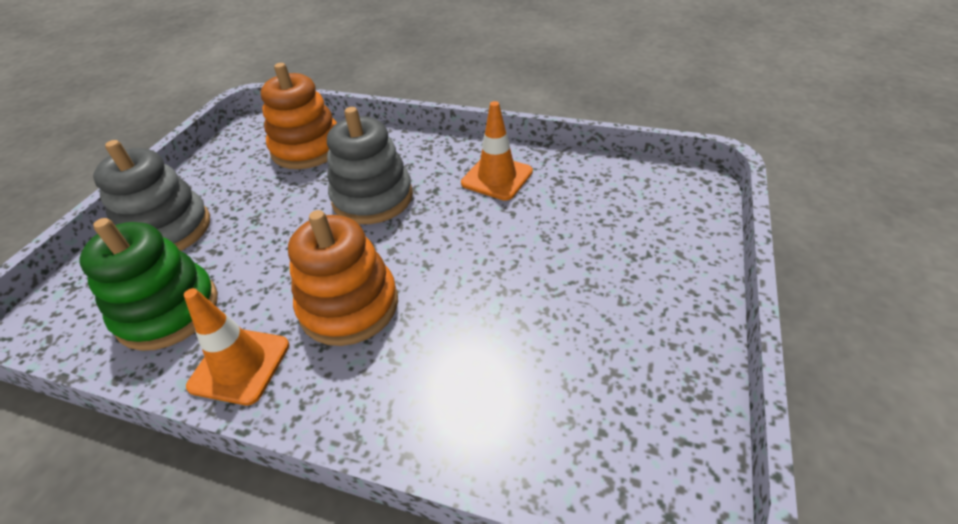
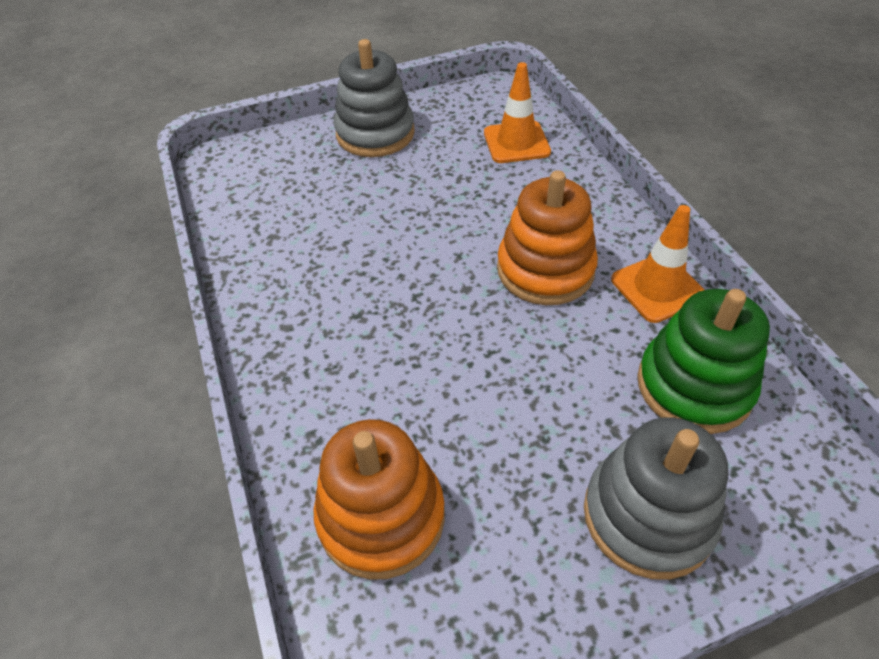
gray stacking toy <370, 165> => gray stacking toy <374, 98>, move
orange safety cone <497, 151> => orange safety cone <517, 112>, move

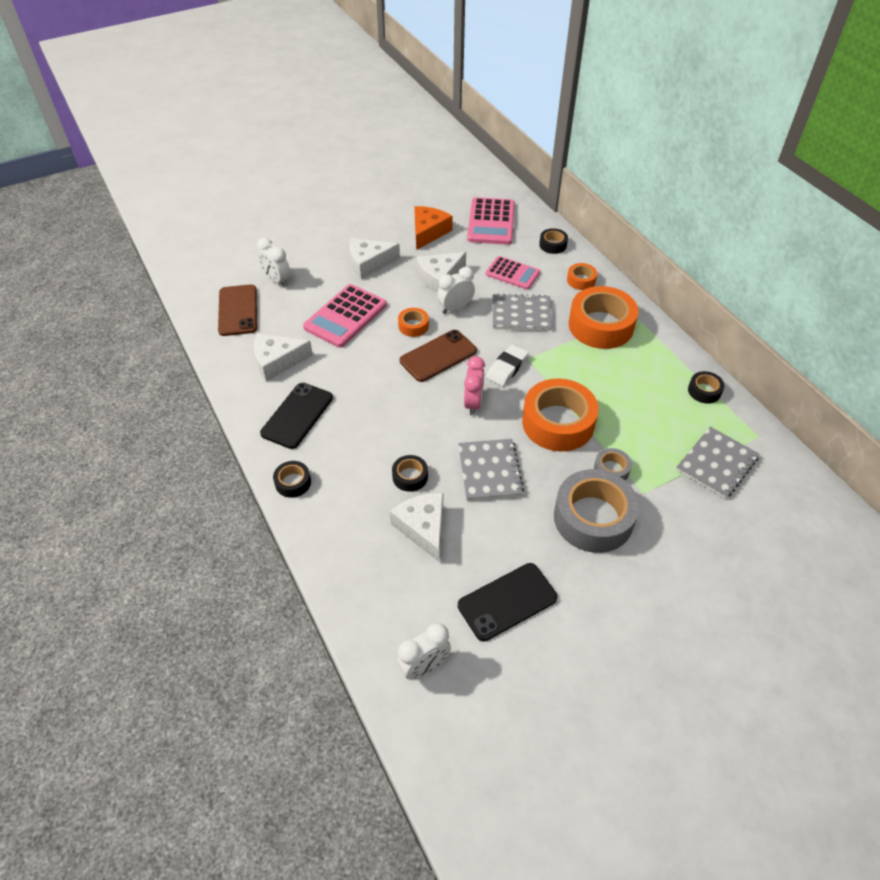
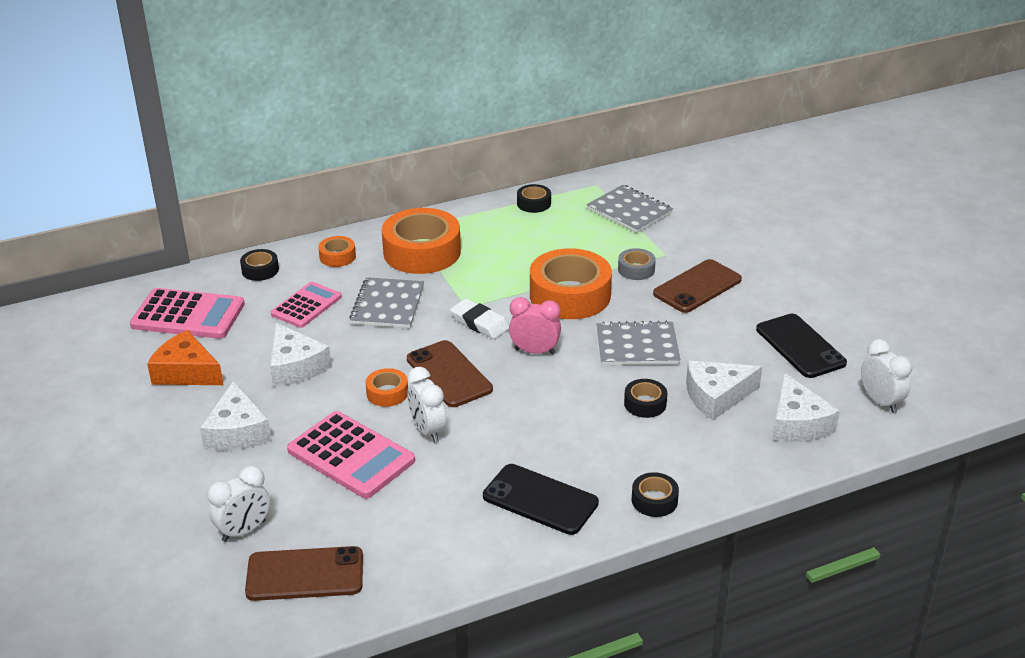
snow-white cheese wedge <283, 358> => snow-white cheese wedge <806, 407>, move
snow-white clock <456, 290> => snow-white clock <426, 405>, move
gray roll of tape <596, 511> => brown phone <697, 286>

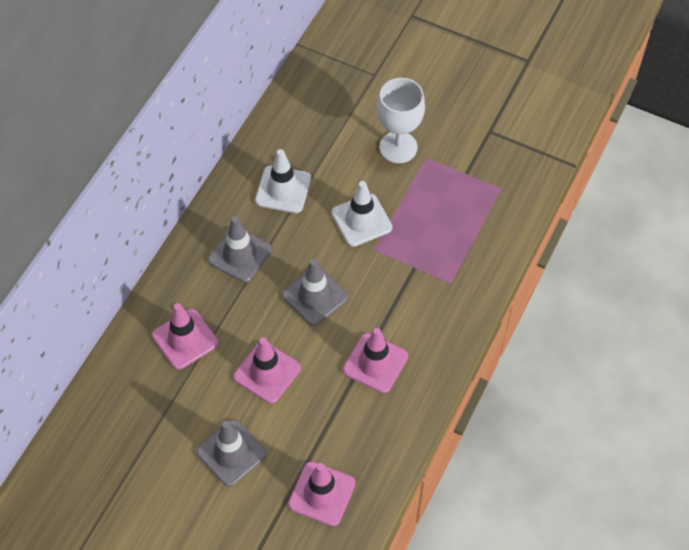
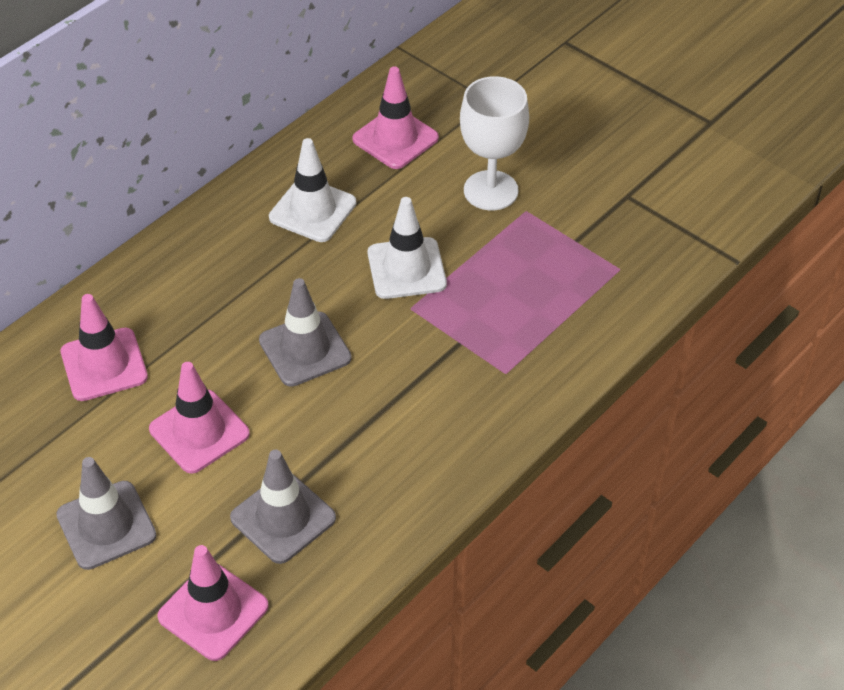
gray safety cone <240, 249> => gray safety cone <283, 507>, move
pink safety cone <375, 360> => pink safety cone <395, 118>, move

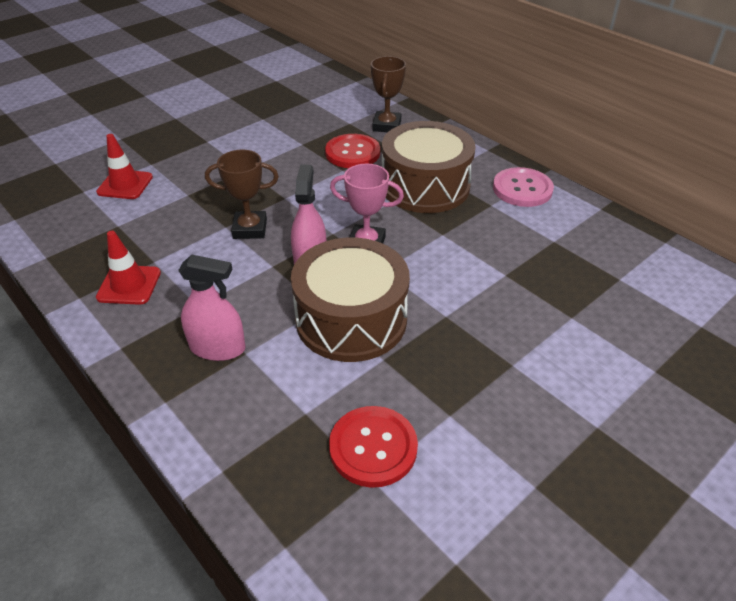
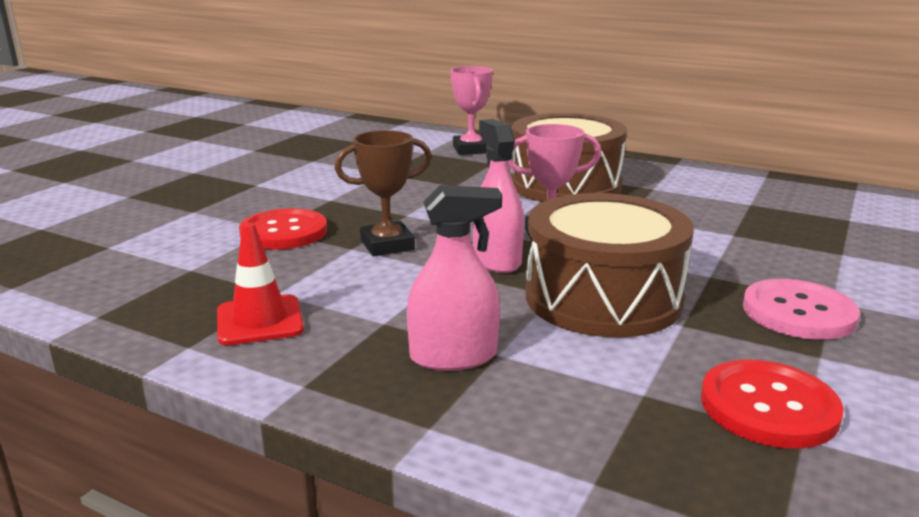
crimson safety cone <124, 166> => nothing
crimson shirt button <352, 151> => crimson shirt button <283, 229>, move
pink shirt button <523, 187> => pink shirt button <801, 309>, move
brown prize cup <388, 94> => pink prize cup <472, 110>

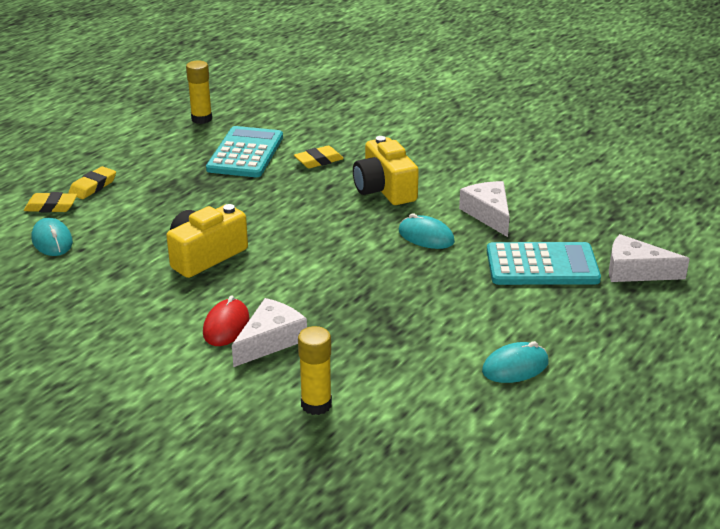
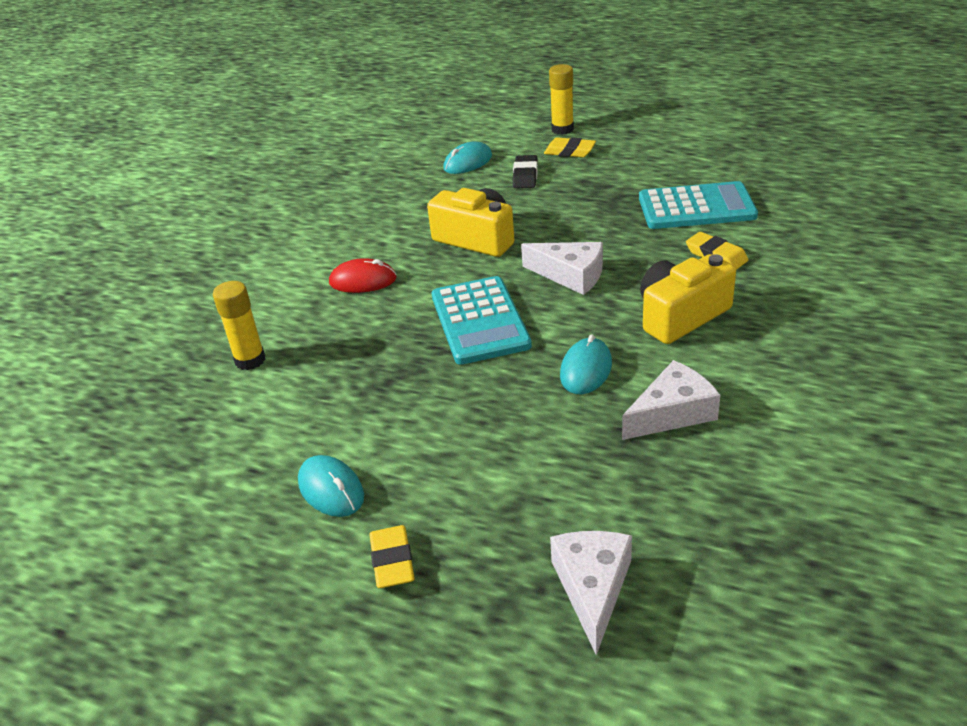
nothing => ebony eraser <525, 171>
golden eraser <50, 202> => golden eraser <392, 556>, move
golden stick of glue <199, 92> => golden stick of glue <561, 99>, move
snow-white cheese wedge <269, 332> => snow-white cheese wedge <562, 268>, move
turquoise pocket calculator <544, 263> => turquoise pocket calculator <482, 320>, move

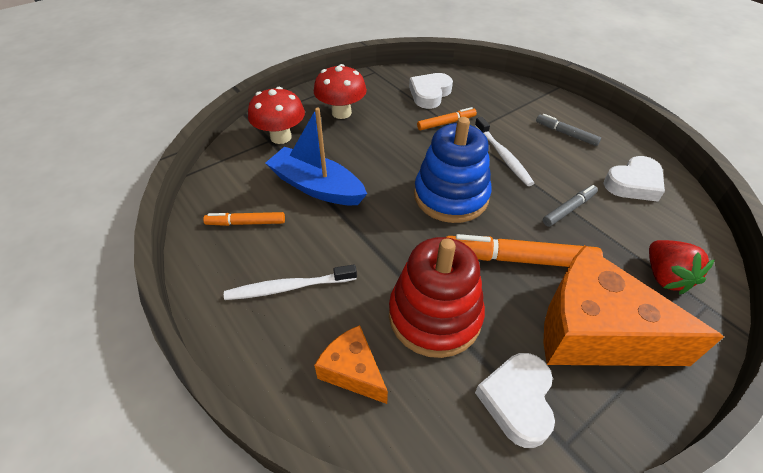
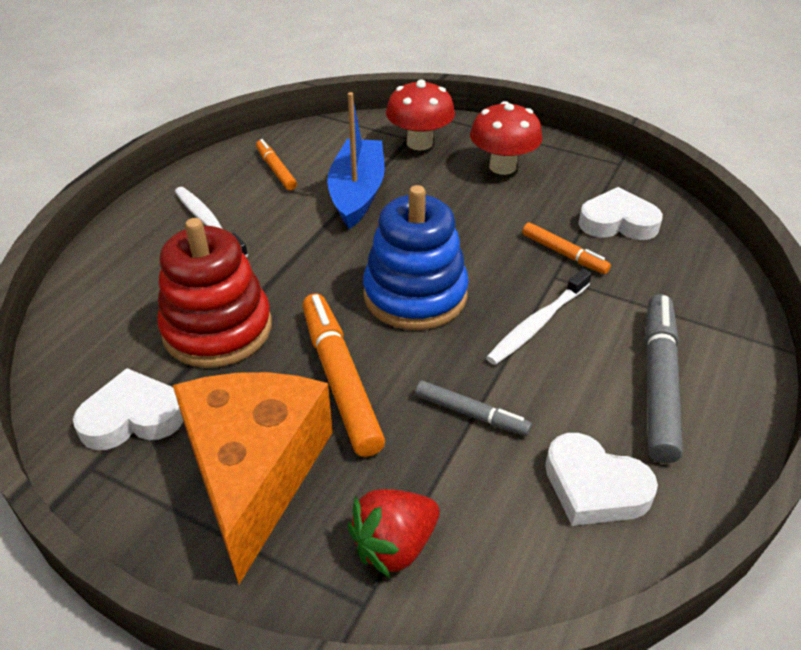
orange cheese wedge <351, 364> => nothing
gray marker <568, 130> => gray marker <664, 378>, x1.80

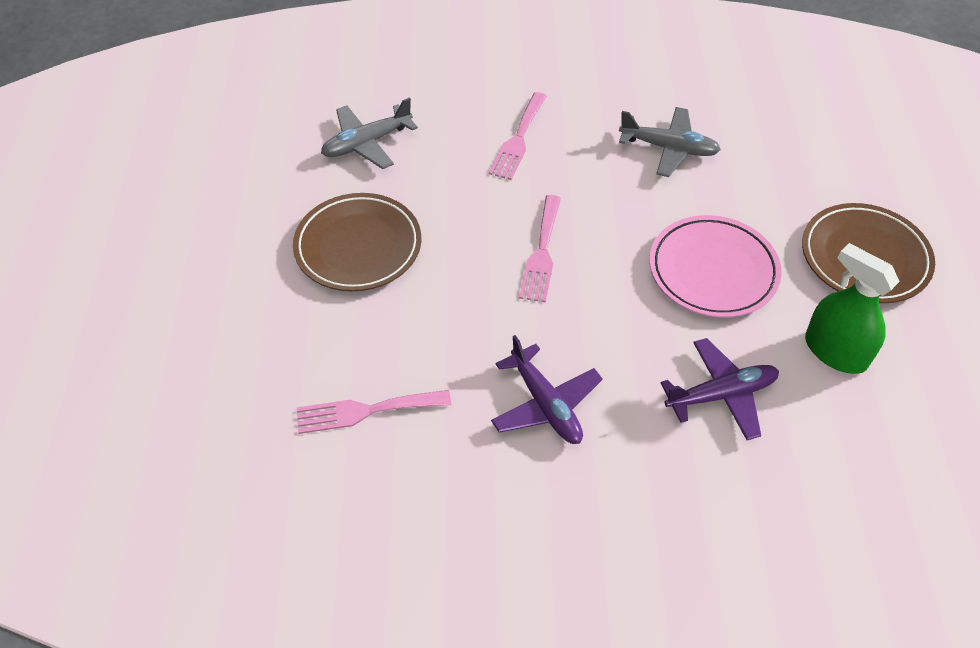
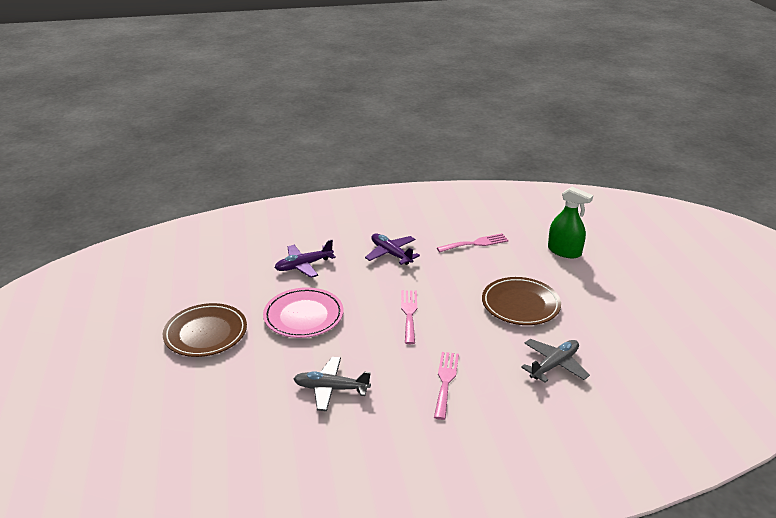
emerald spray bottle <852, 308> => emerald spray bottle <570, 222>, move

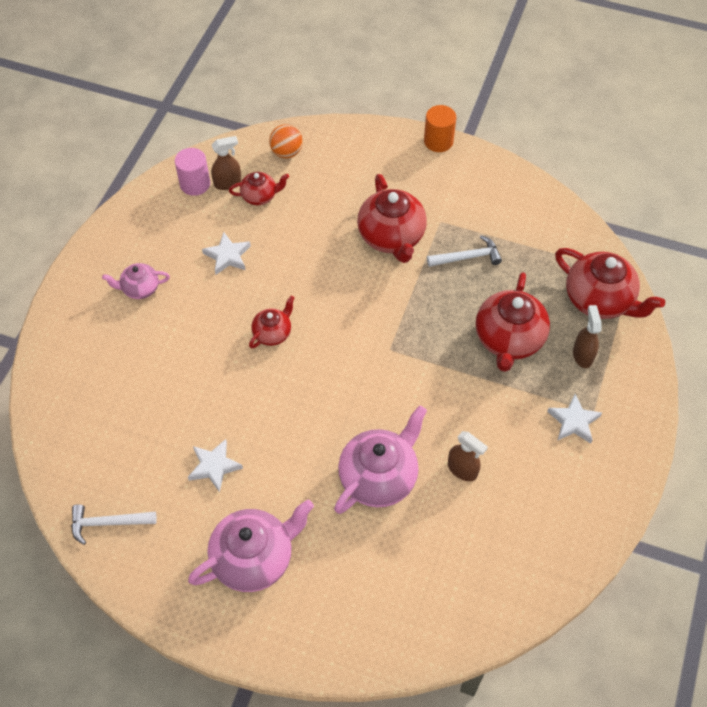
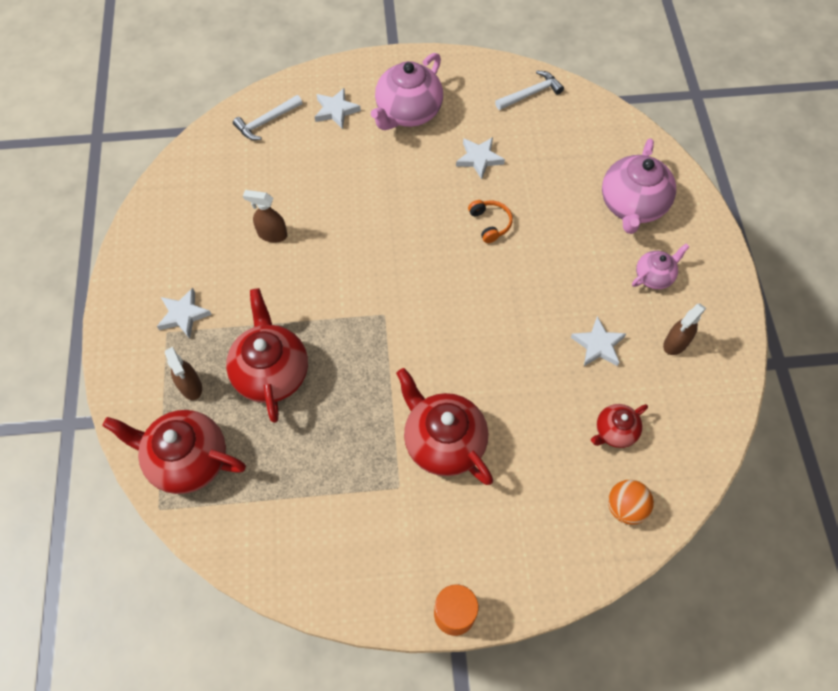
pink solid cylinder <192, 172> => nothing
crimson china teapot <272, 322> => nothing
nothing => snow-white star shape <338, 108>
nothing => orange headphones <490, 221>
brown spray bottle <226, 163> => brown spray bottle <684, 329>, move
pink china teapot <380, 459> => pink china teapot <639, 186>, move
snow-white claw hammer <464, 251> => snow-white claw hammer <267, 117>, move

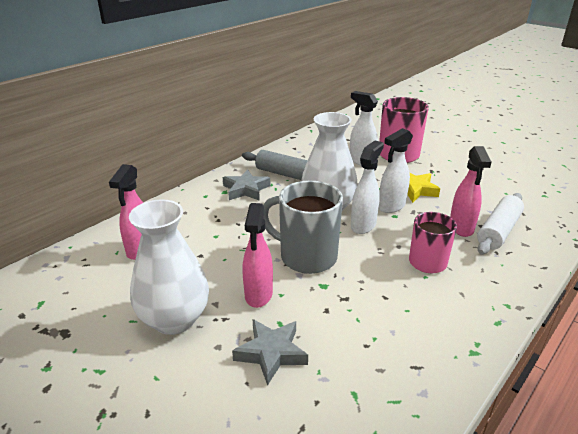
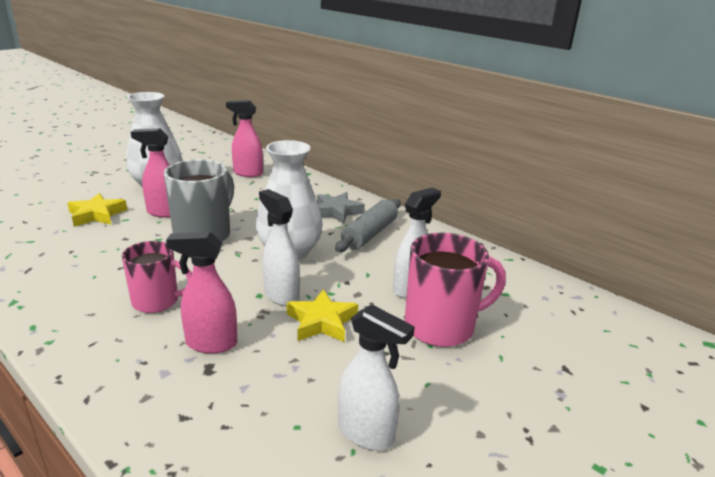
snow-white rolling pin <500, 224> => nothing
snow-white spray bottle <367, 187> => snow-white spray bottle <376, 377>, move
gray star shape <270, 352> => golden star shape <97, 210>

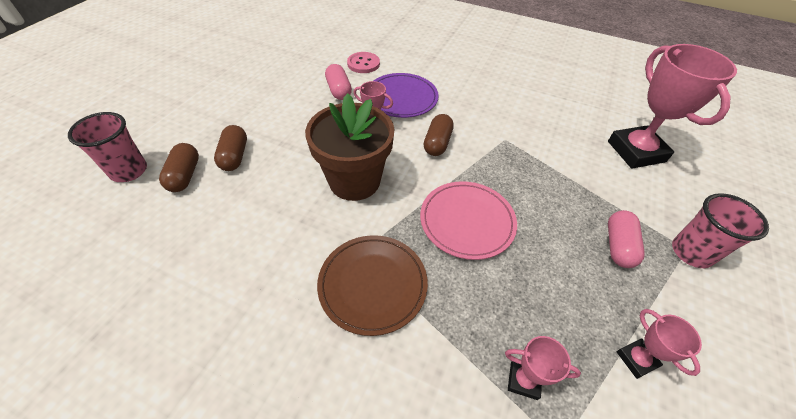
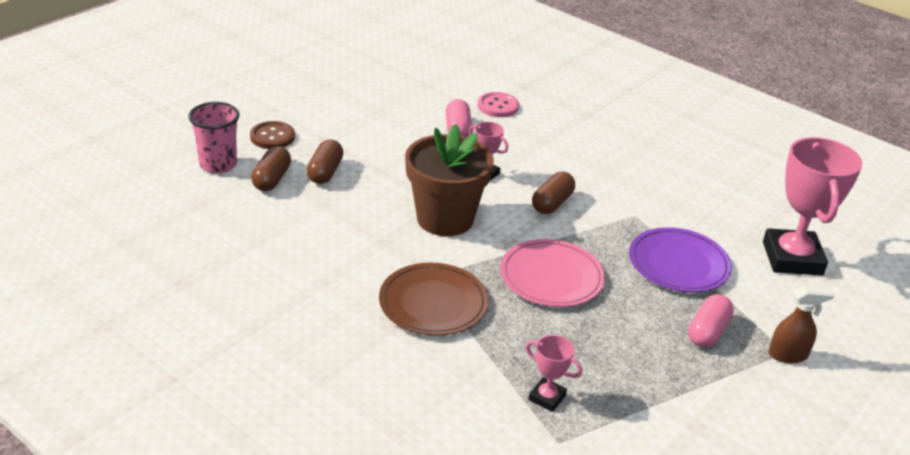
pink prize cup <659, 344> => nothing
nothing => brown shirt button <272, 135>
royal purple plate <406, 95> => royal purple plate <680, 259>, move
pink beaker <720, 230> => brown spray bottle <801, 324>

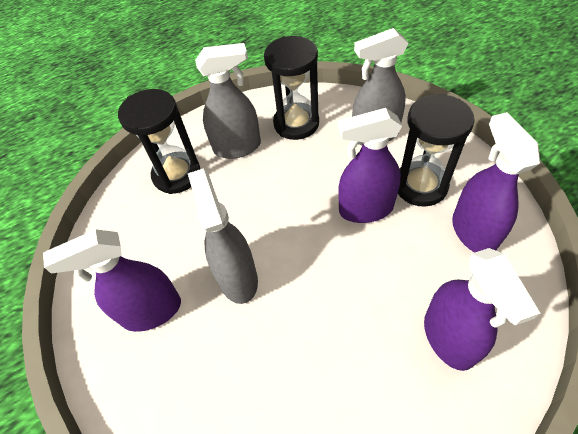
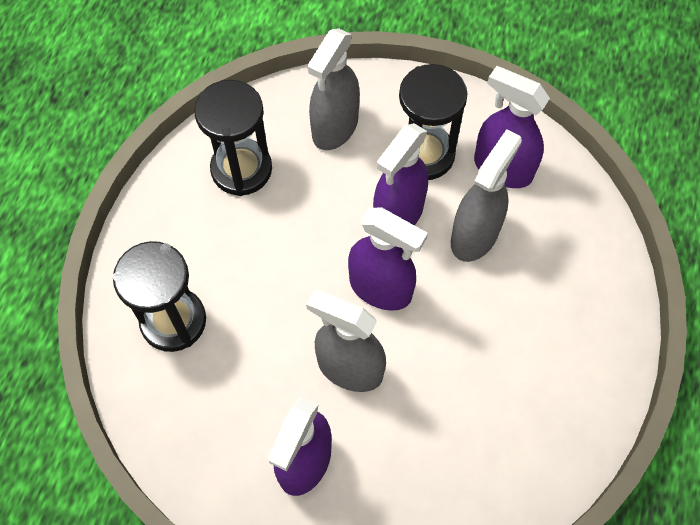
gray spray bottle <228, 101> => gray spray bottle <486, 195>, move
royal purple spray bottle <482, 309> => royal purple spray bottle <388, 259>, move

